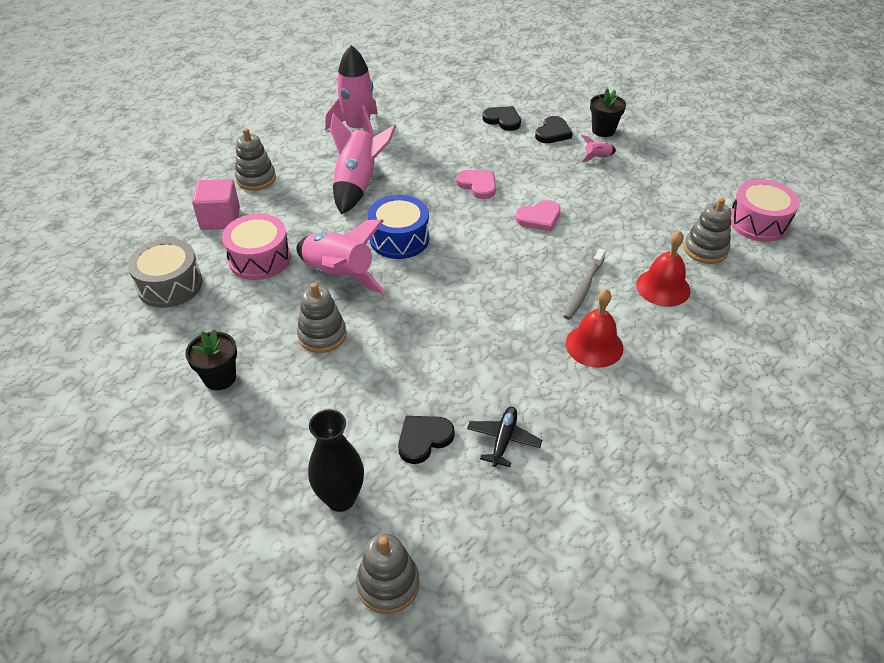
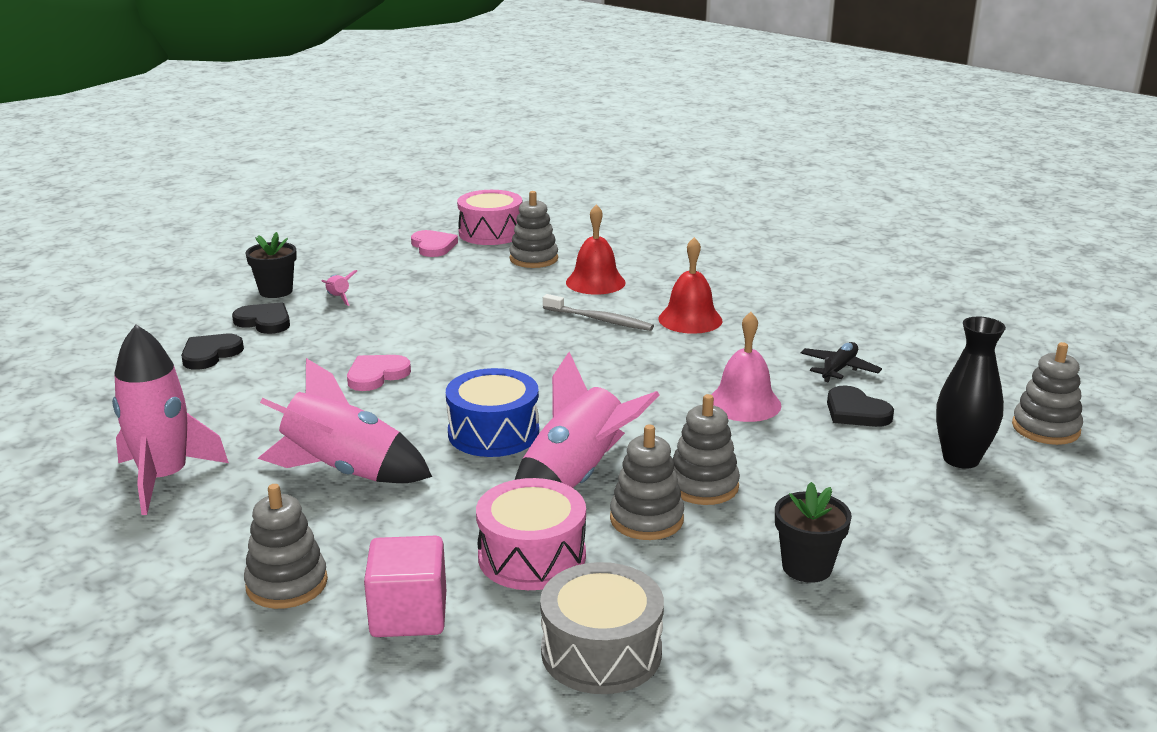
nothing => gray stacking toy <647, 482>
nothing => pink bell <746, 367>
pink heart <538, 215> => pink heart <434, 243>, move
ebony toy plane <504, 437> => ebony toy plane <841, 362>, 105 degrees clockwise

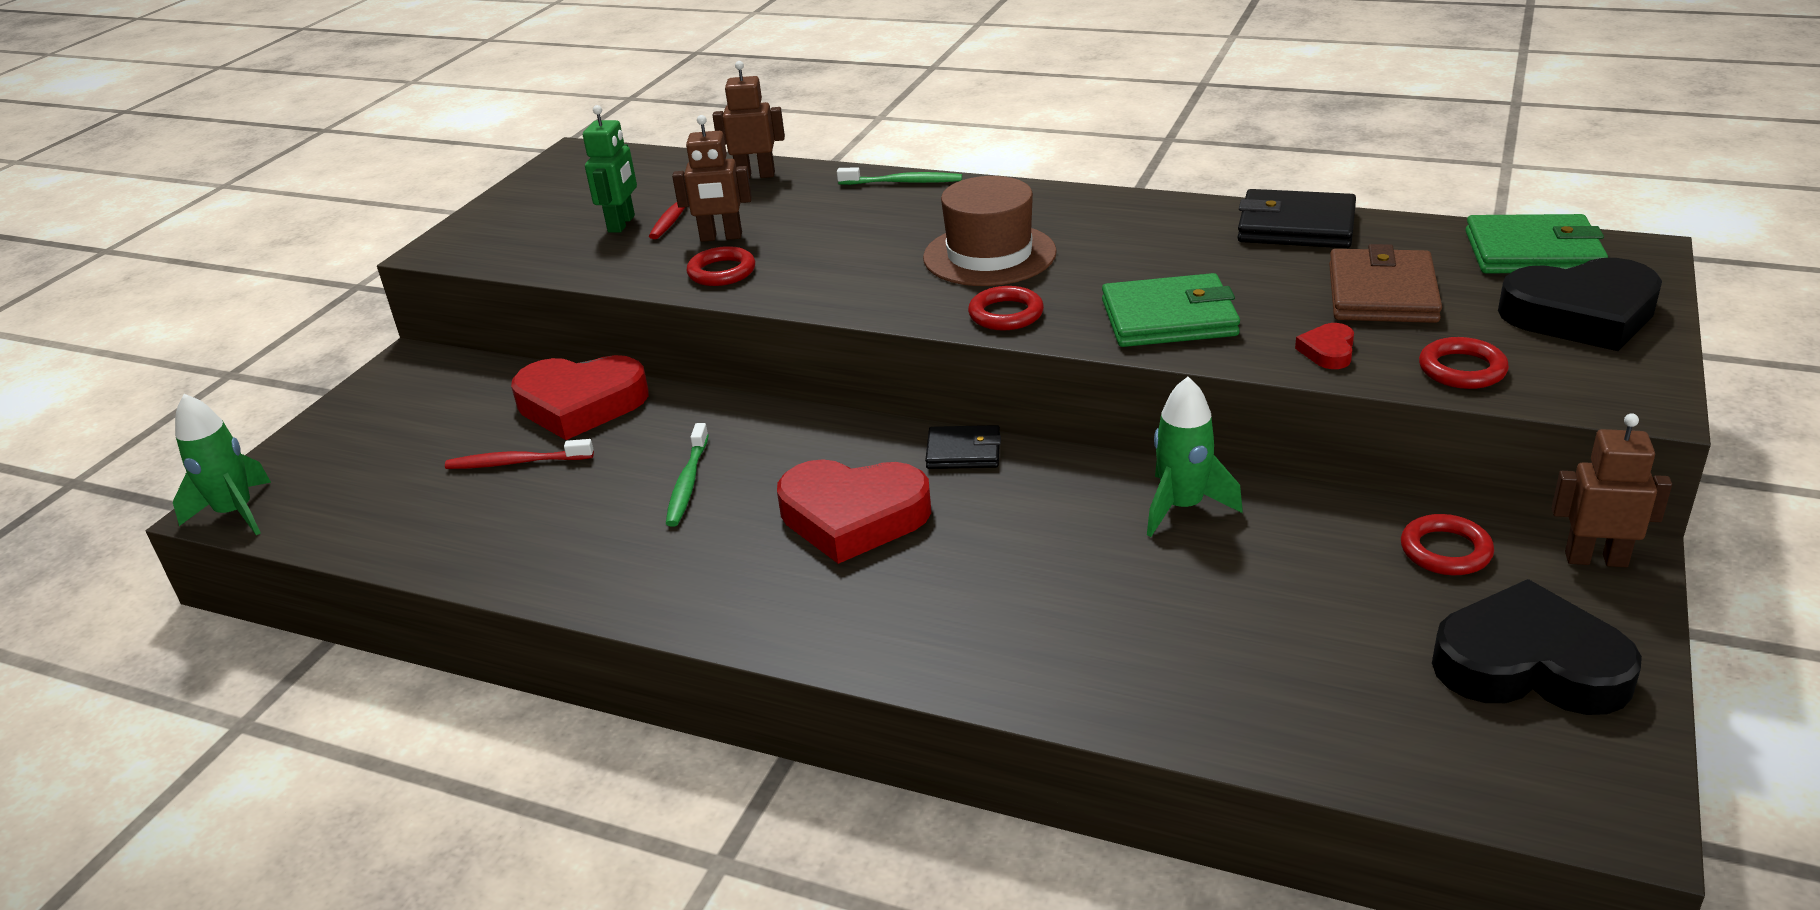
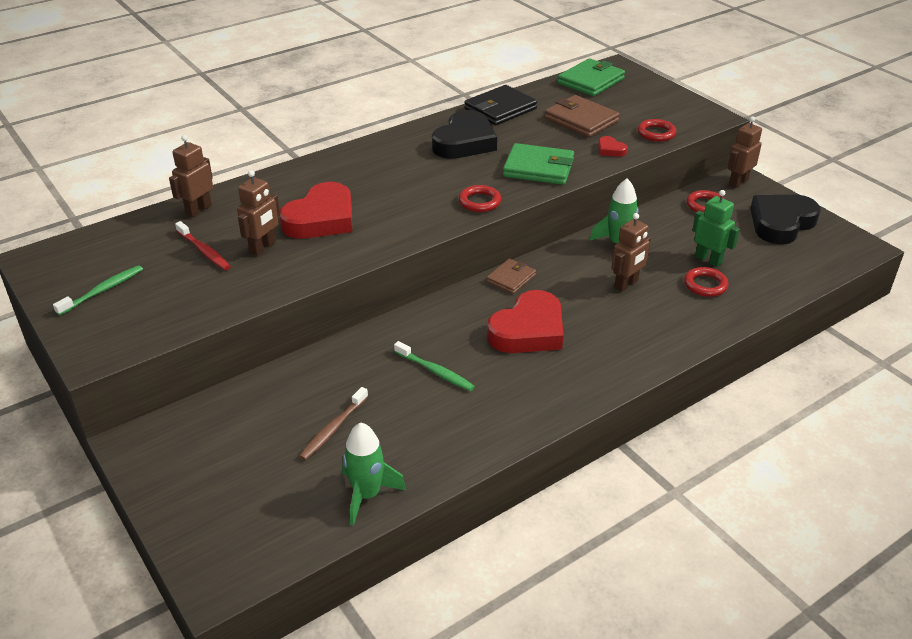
brown hat <990, 231> => nothing
nothing => brown robot figure <631, 252>
emerald rocket <222, 464> => emerald rocket <374, 474>, move
crimson heart <580, 397> => crimson heart <315, 210>, move
emerald robot figure <610, 169> => emerald robot figure <716, 228>, move
crimson torus <720, 266> => crimson torus <706, 282>, move
emerald tooth brush <899, 176> => emerald tooth brush <98, 290>, move
ebony heart <1580, 304> => ebony heart <464, 134>, move
crimson tooth brush <519, 454> => brown tooth brush <333, 423>
ebony card wallet <963, 447> => brown card wallet <511, 276>
emerald card wallet <1171, 310> => emerald card wallet <538, 164>, 75 degrees clockwise

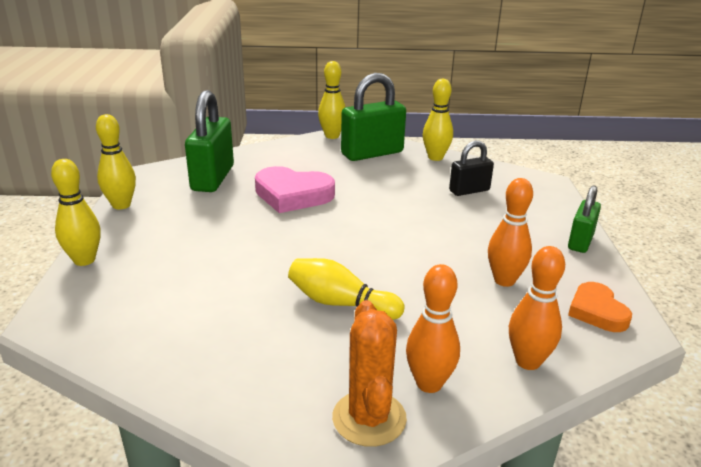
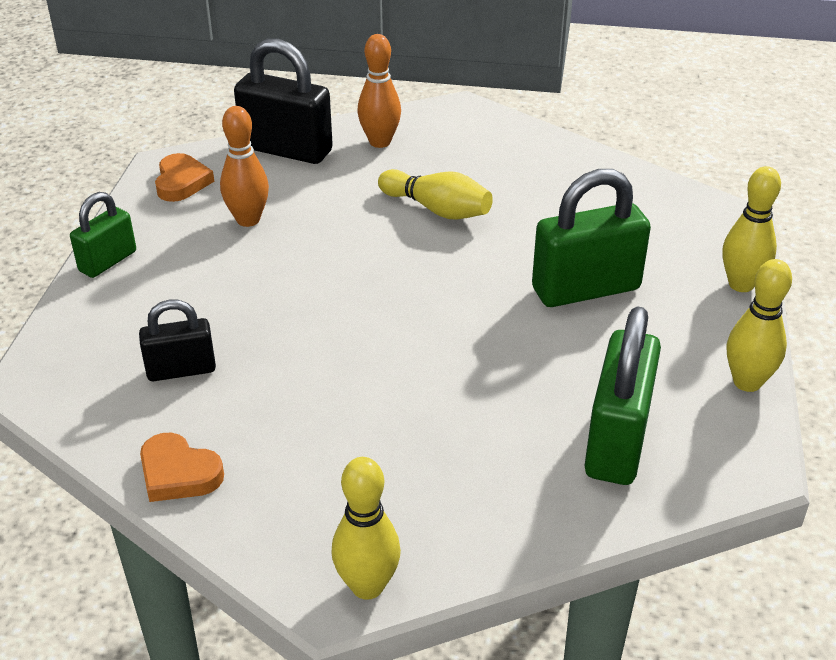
pink heart <295, 189> => nothing
orange saguaro cactus <369, 373> => nothing
emerald lock <373, 117> => emerald lock <591, 238>, move
golden skittle <438, 120> => orange heart <182, 467>
orange skittle <537, 308> => ebony lock <283, 101>

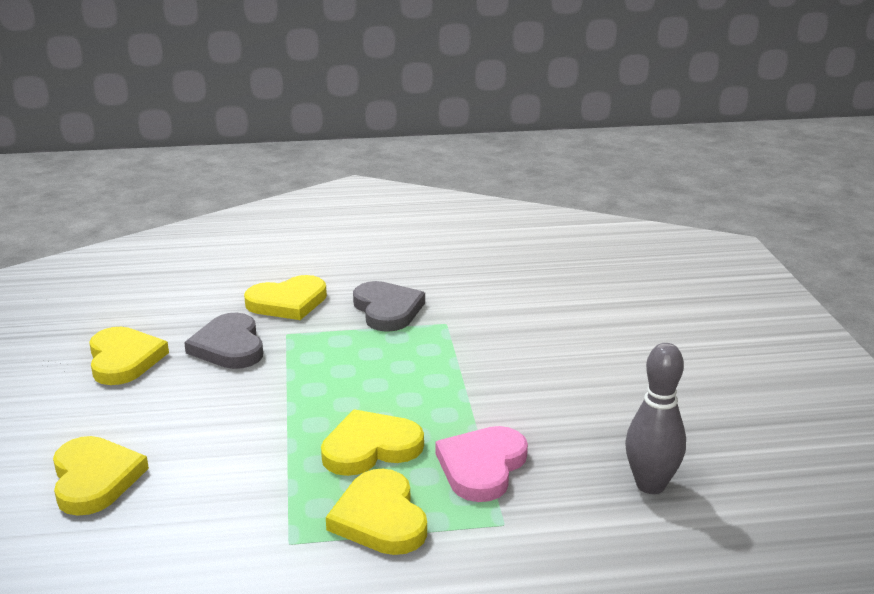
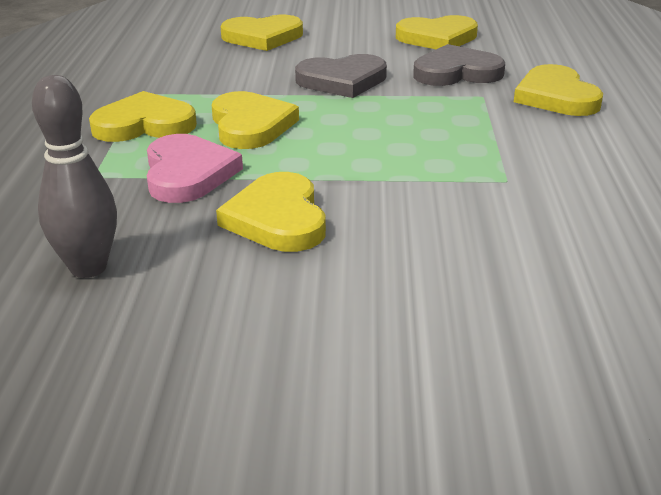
nothing => golden heart <271, 212>
gray heart <389, 306> => gray heart <341, 76>, move
pink heart <482, 464> => pink heart <195, 168>, 45 degrees clockwise

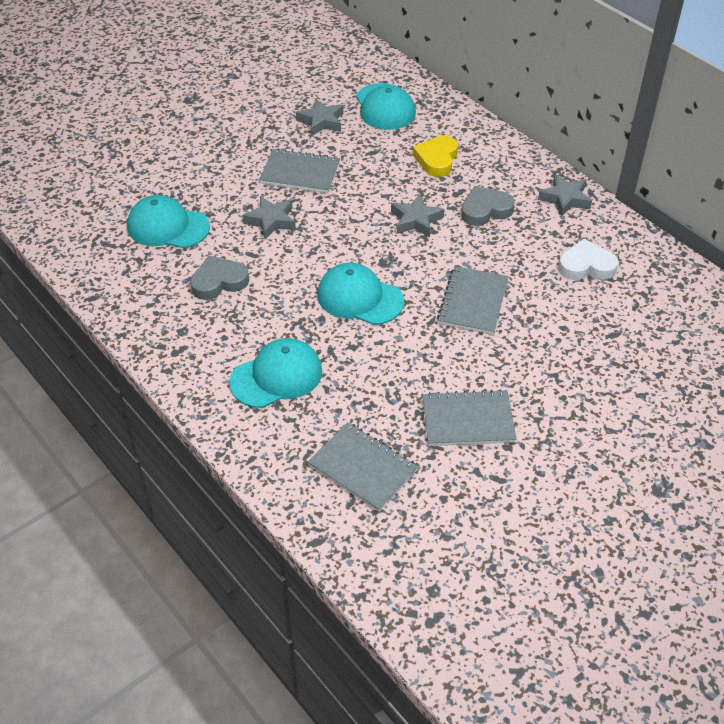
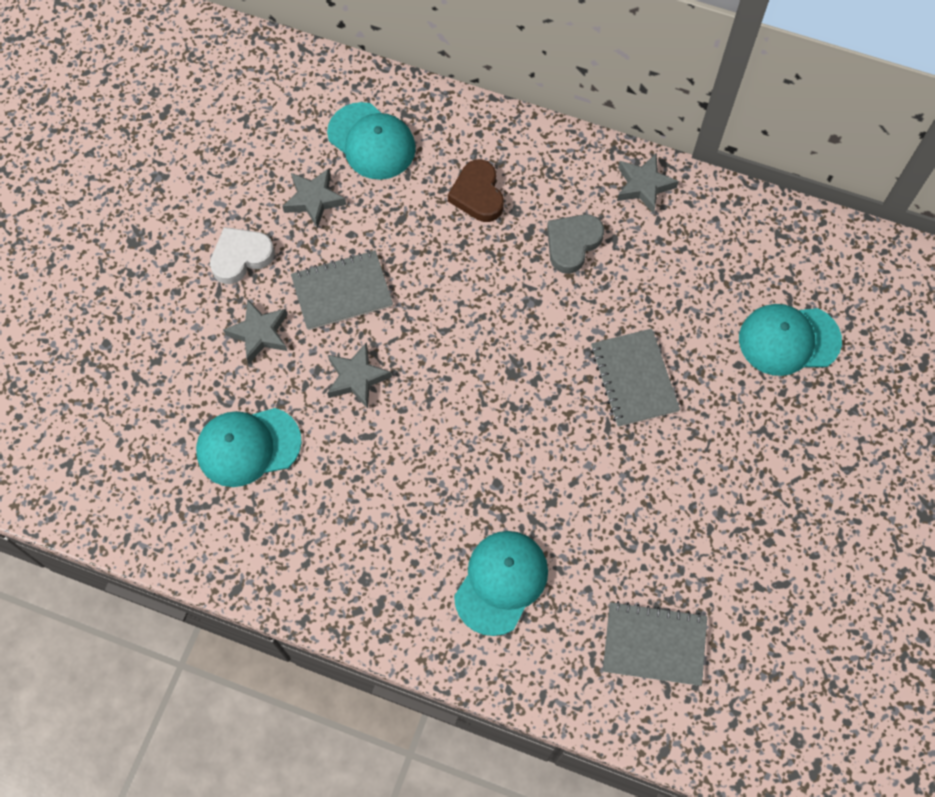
gray heart <219, 278> => nothing
gray notepad <469, 417> => nothing
turquoise cap <360, 294> => turquoise cap <790, 340>, move
gray star shape <417, 216> => gray star shape <255, 331>, move
snow-white heart <588, 259> => snow-white heart <242, 255>, move
golden heart <435, 156> => brown heart <476, 190>

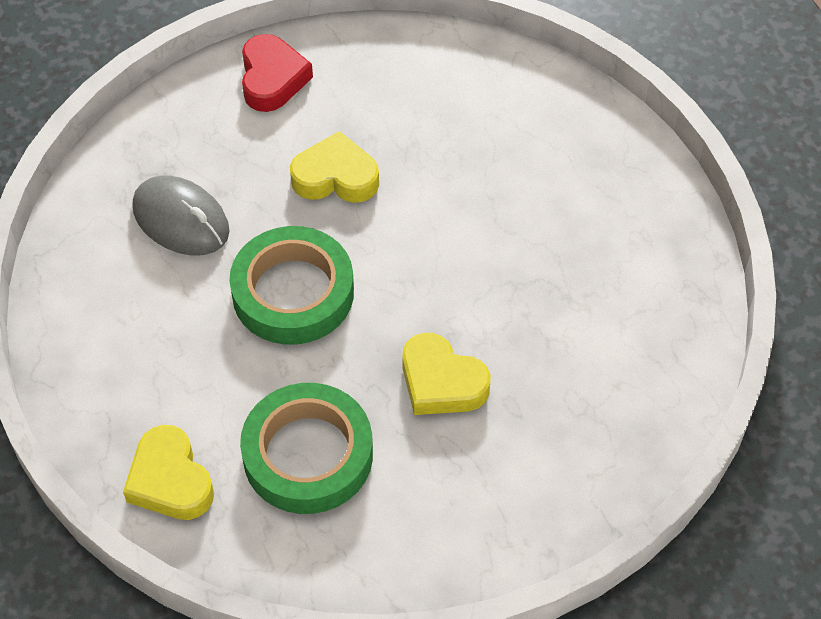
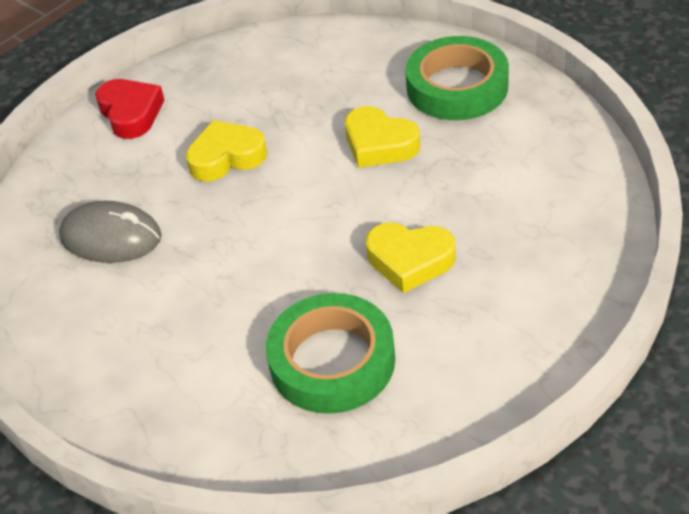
golden heart <168, 472> => golden heart <382, 137>, move
emerald roll of tape <291, 285> => emerald roll of tape <457, 78>, move

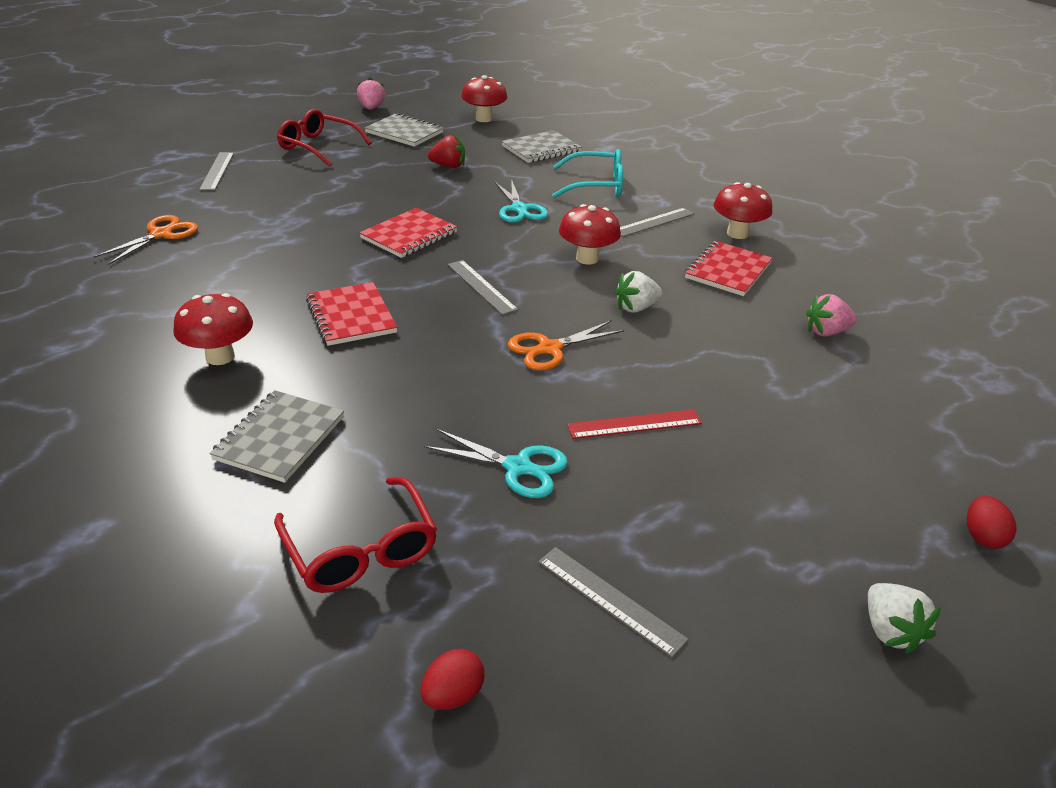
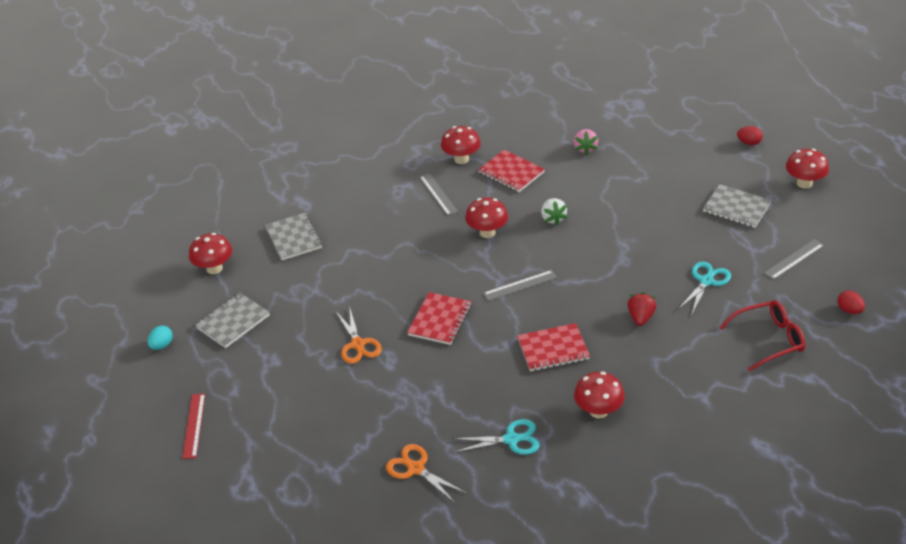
gray measuring stick <216, 171> => nothing
crimson eyeglasses <324, 138> => nothing
turquoise eyeglasses <587, 173> => nothing
gray notepad <277, 436> => gray notepad <737, 206>, move
crimson strawberry <446, 151> => crimson strawberry <642, 309>, move
turquoise scissors <521, 201> => turquoise scissors <496, 437>, move
orange scissors <566, 345> => orange scissors <359, 336>, move
crimson measuring stick <634, 424> => crimson measuring stick <193, 426>, move
pink strawberry <371, 94> => turquoise egg <160, 337>
snow-white strawberry <904, 618> => crimson fungus <807, 169>
crimson notepad <408, 233> => crimson notepad <439, 318>, 60 degrees clockwise

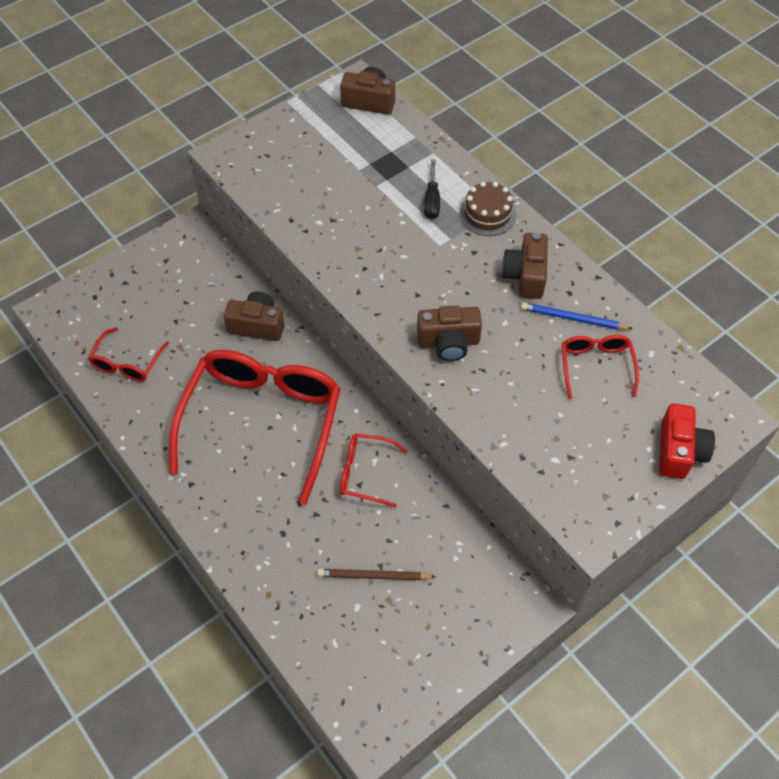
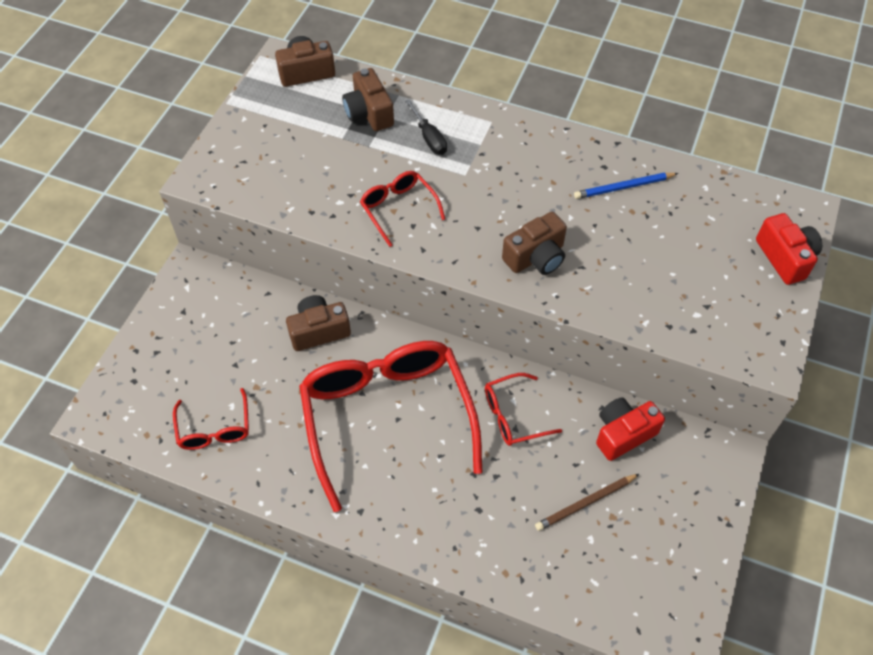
brown cake <488, 209> => nothing
nothing => crimson photo camera <630, 429>
brown photo camera <525, 265> => brown photo camera <368, 99>, move
crimson eyeglasses <600, 367> => crimson eyeglasses <402, 209>, move

